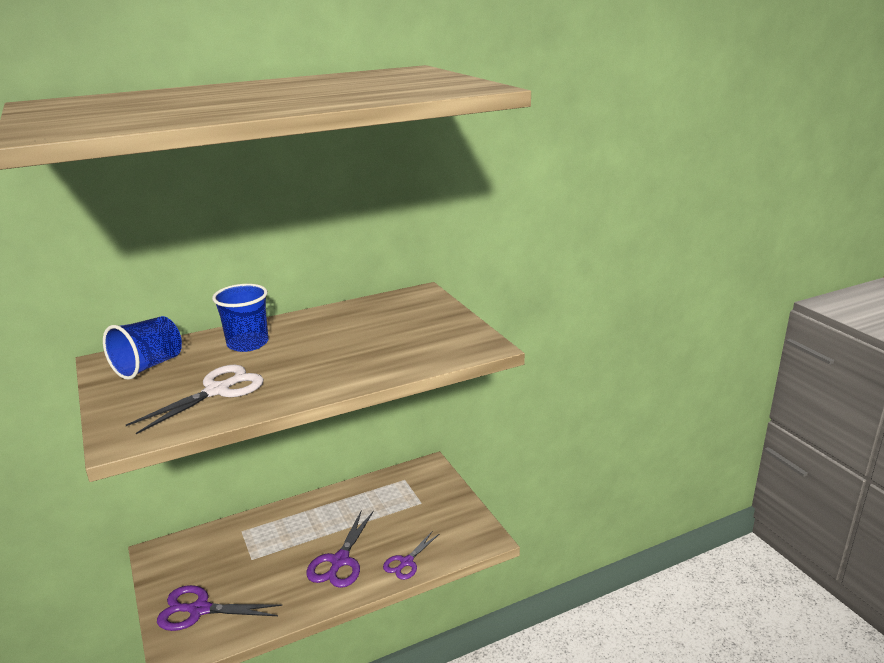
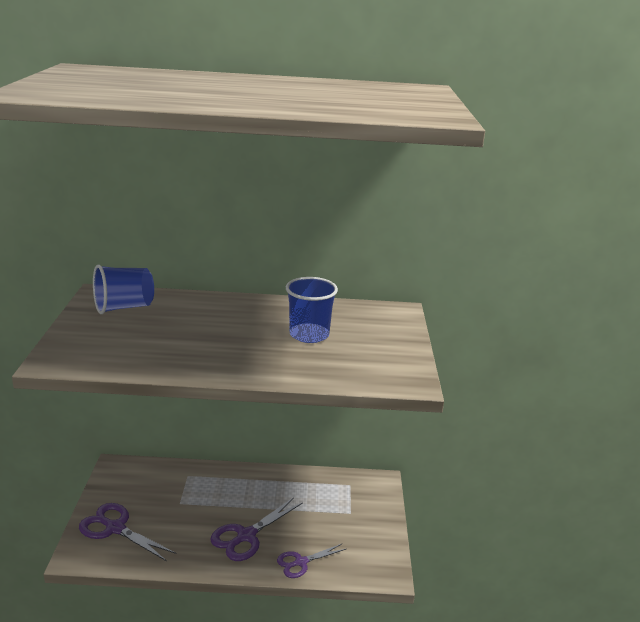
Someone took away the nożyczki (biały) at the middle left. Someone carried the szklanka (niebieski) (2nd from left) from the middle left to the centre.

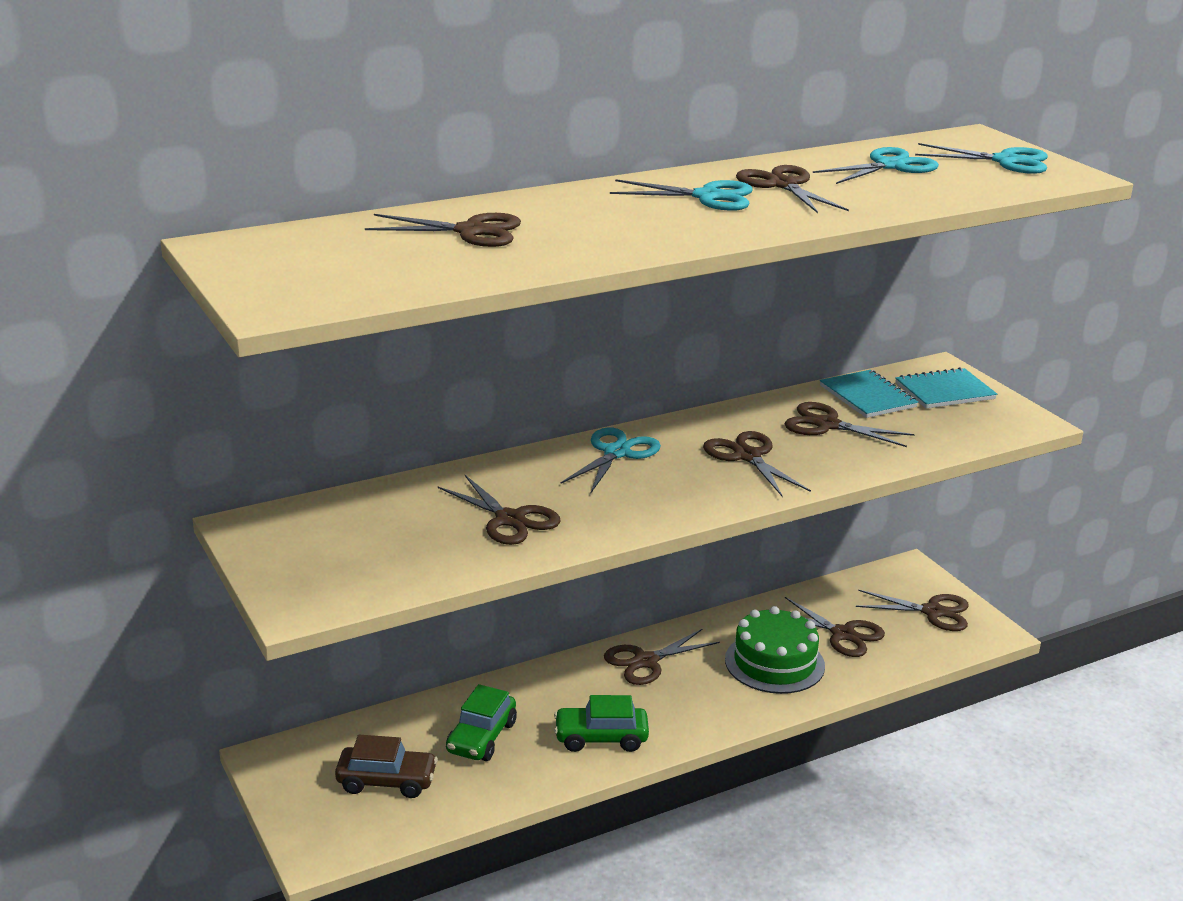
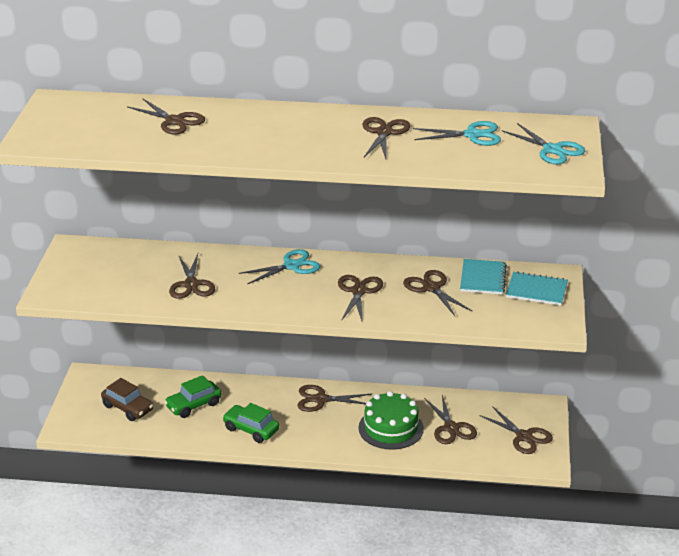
Someone took away the nożyczki (turkusowy) (2nd from left) at the top centre.

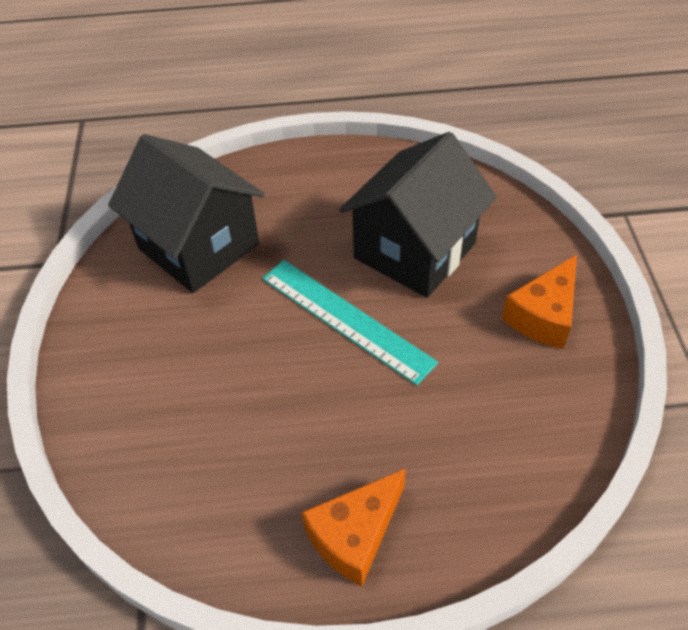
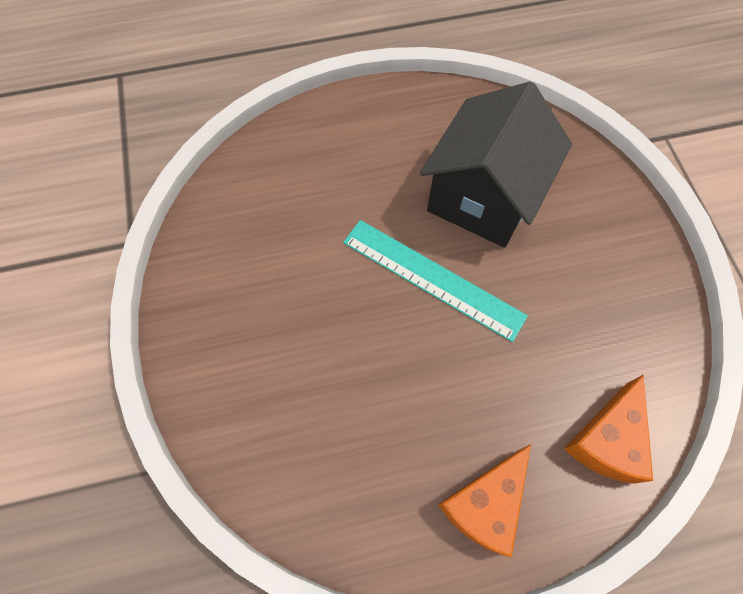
Someone took away the domek (czarny) (1st from left) at the middle left. Someone carried the ser (pomarańczowy) (2nd from left) from the middle right to the bottom right.

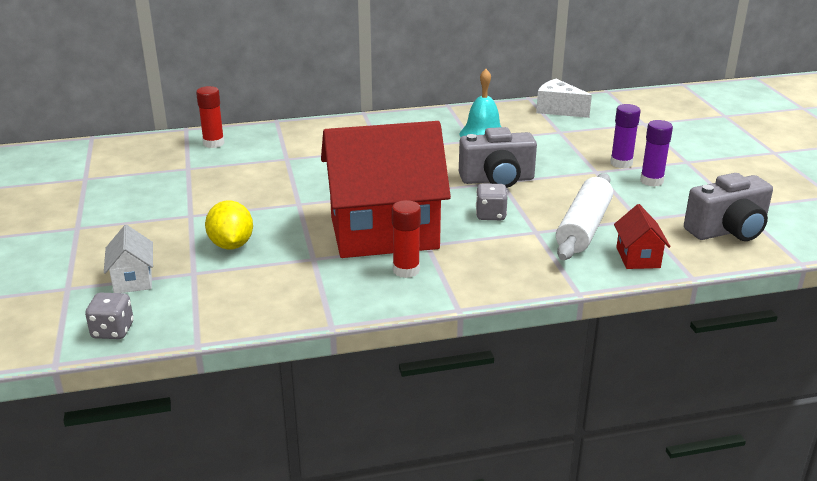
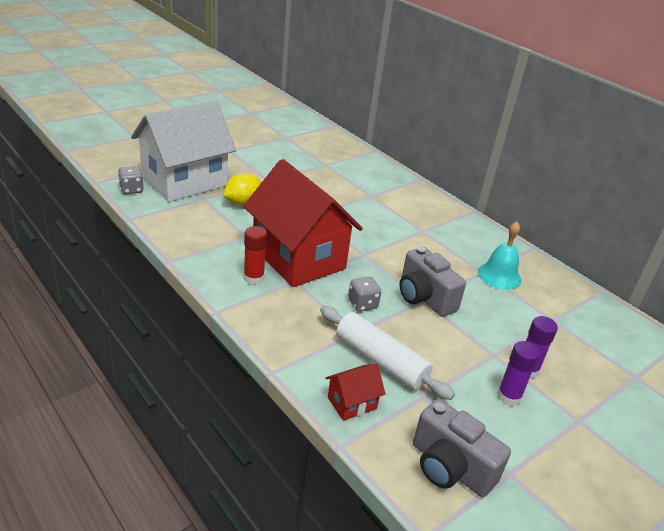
Someone scaled the domek (biały) at the middle left by 2.49. Someone took away the klej w sztyfcie (czerwony) (1st from left) at the top left. Someone took away the ser (biały) at the top right. Someone rotated the wałek do ciasta (biały) at the middle right by 45 degrees clockwise.

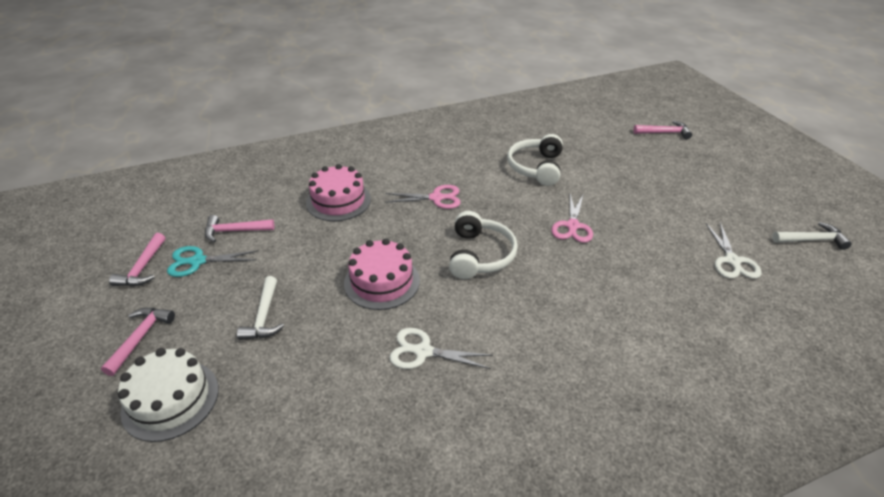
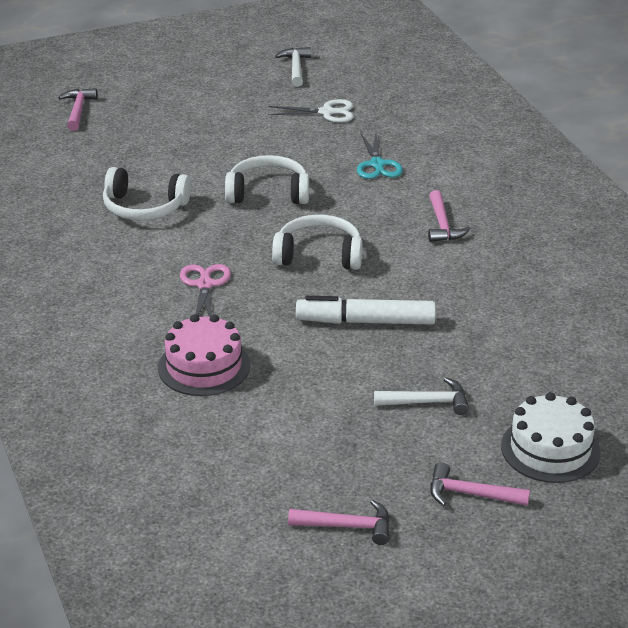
Someone carried the nożyczki (turkusowy) from the middle left to the top centre. Someone carried the młotek (różowy) (3rd from left) from the middle left to the middle right. Someone swapped the tort (różowy) (2nd from left) at the centre for the flamaster (biały) at the centre. Someone took away the nożyczki (biały) (1st from left) at the bottom centre. Someone swapped the nożyczki (różowy) (2nd from left) at the centre for the słuchawki (biały) (2nd from left) at the top centre.

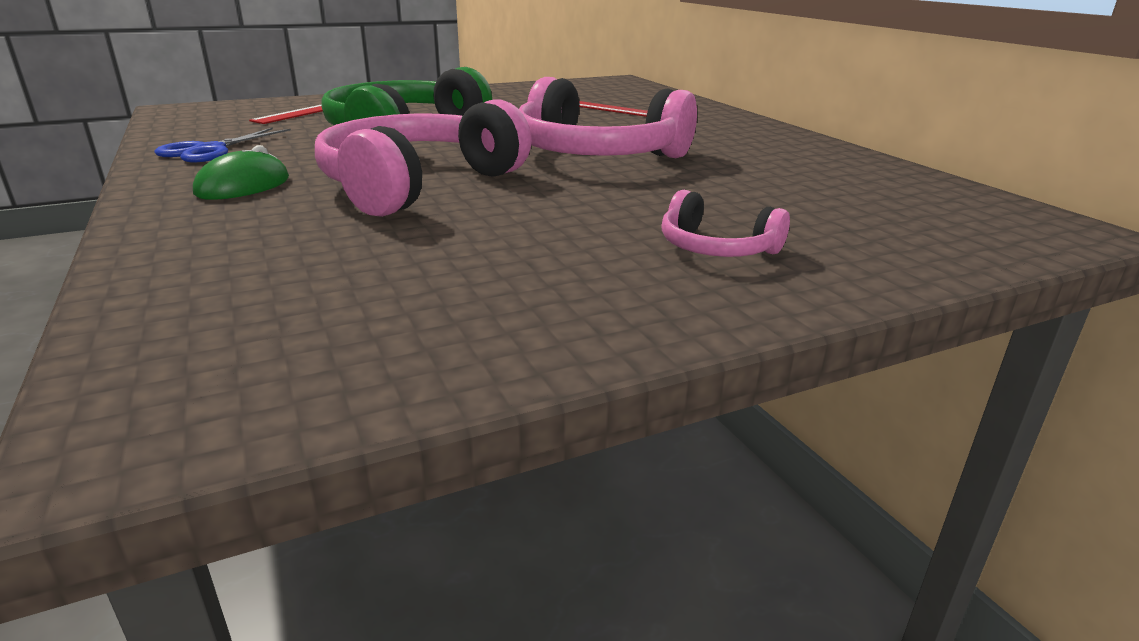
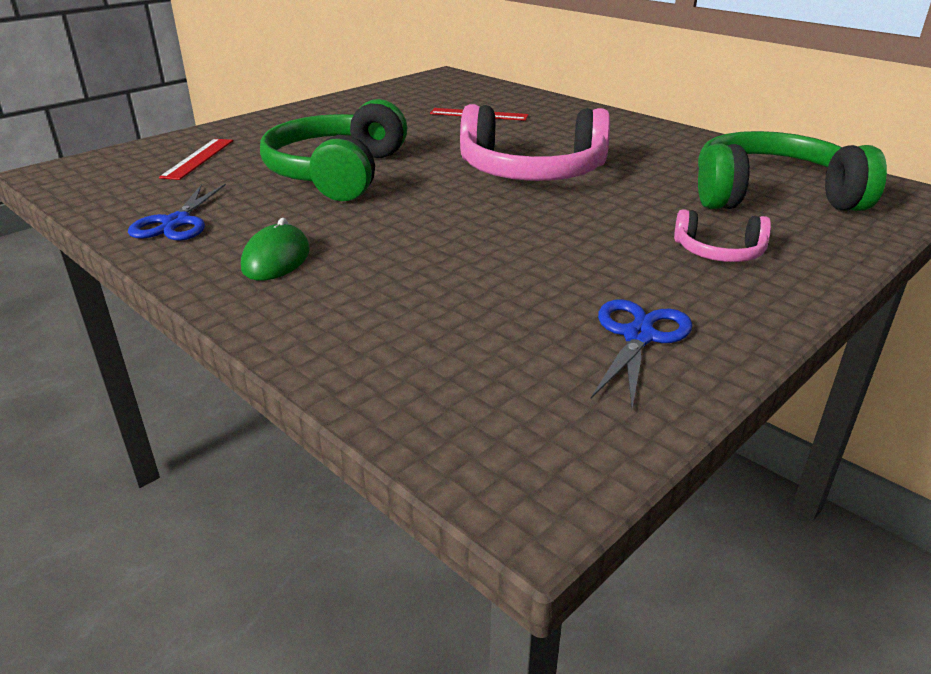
Someone took away the słuchawki (różowy) (1st from left) at the top centre. Someone put down the nożyczki (niebieski) (2nd from left) at the middle right. Someone put down the słuchawki (zielony) (2nd from left) at the top right.

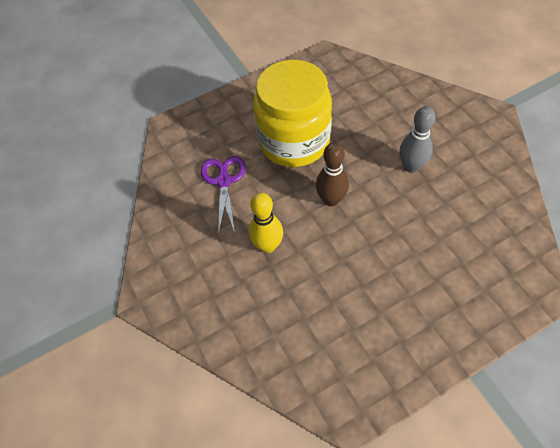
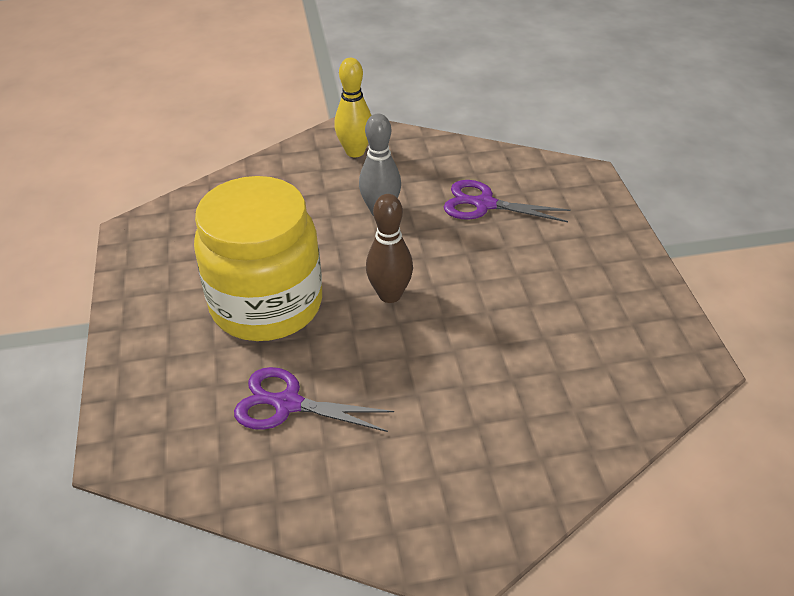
Someone carried the kręgiel (żółty) from the centre to the top centre. Someone put down the nożyczki (fioletowy) (2nd from left) at the centre.

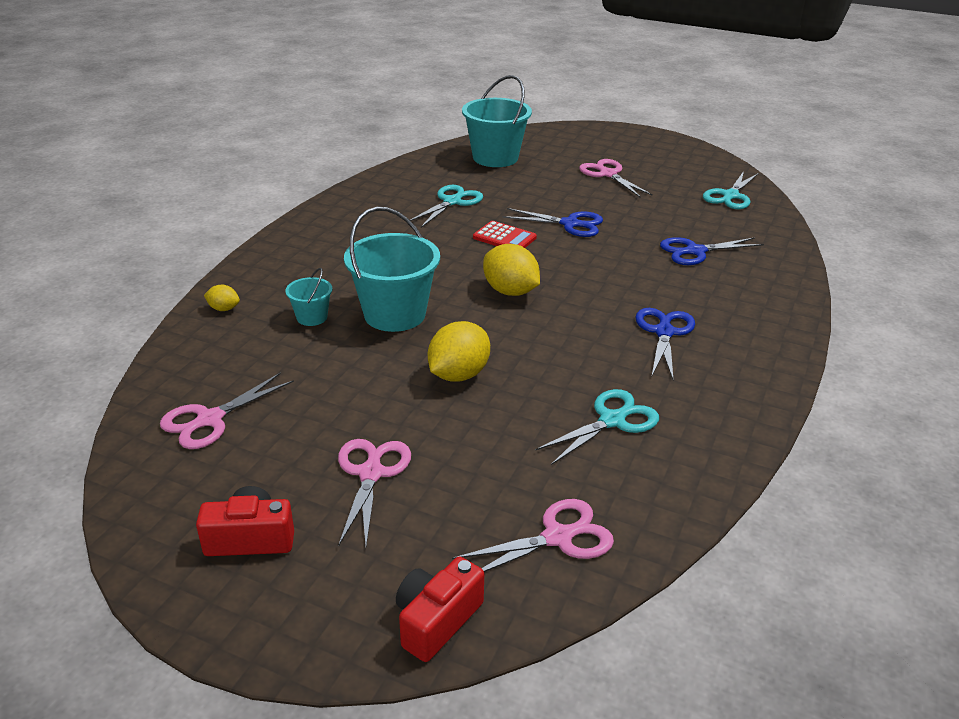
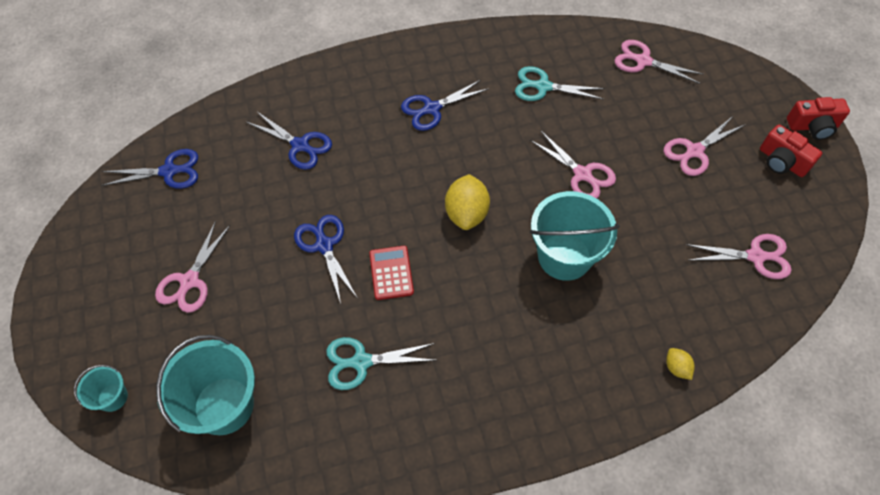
Someone carried the wiadro (turkusowy) (1st from left) from the middle left to the bottom left. Someone carried the aparat fotograficzny (czerwony) (2nd from left) from the bottom centre to the top right. Someone swapped the cytryna (żółty) (2nd from left) at the centre for the nożyczki (różowy) (2nd from left) at the top centre. Someone repainted the nożyczki (turkusowy) (3rd from left) at the top right, which became the nożyczki (niebieski) (1st from left) at the middle left.

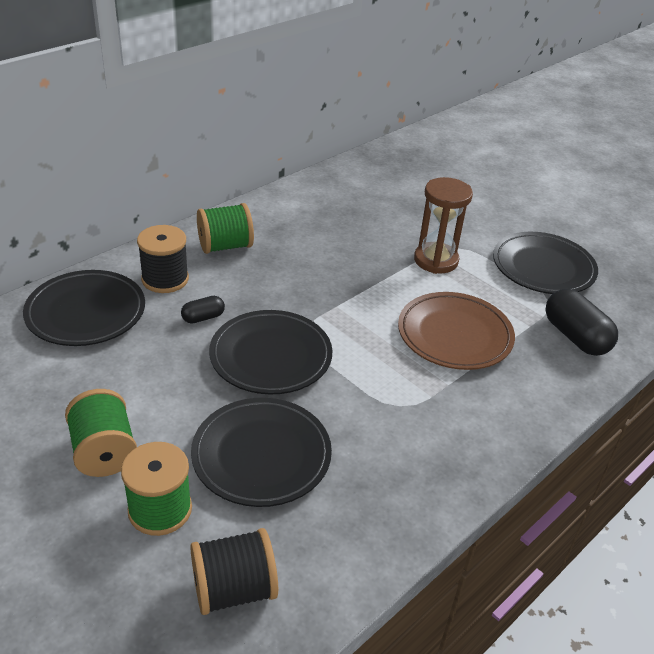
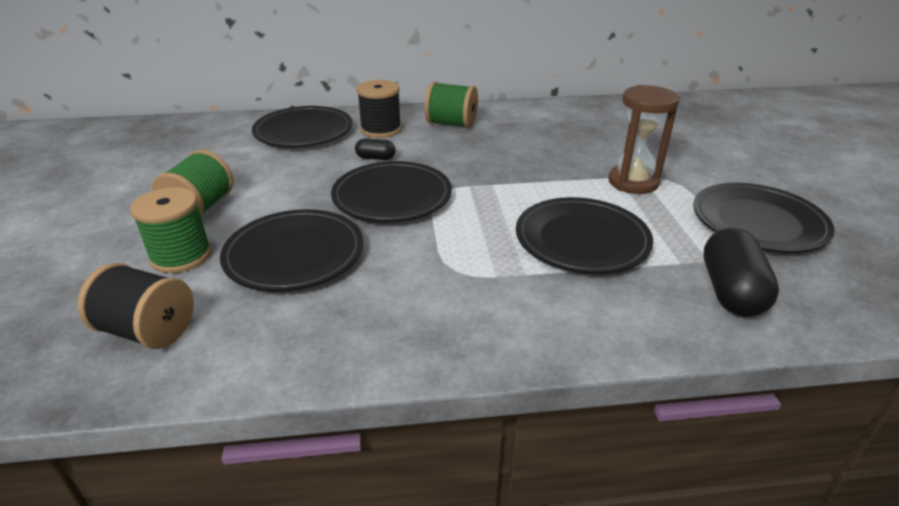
Someone repainted the talerz (brązowy) at the middle right, which became the talerz (czarny) (4th from left) at the centre.

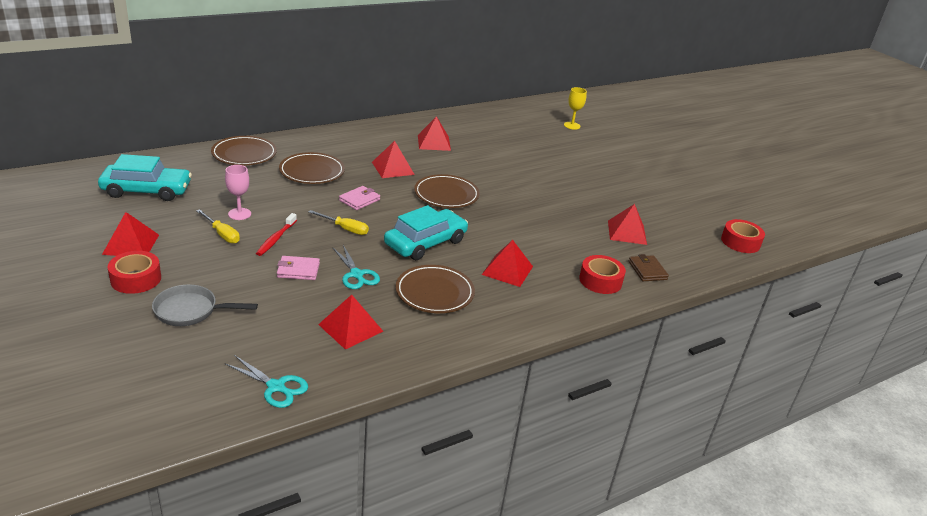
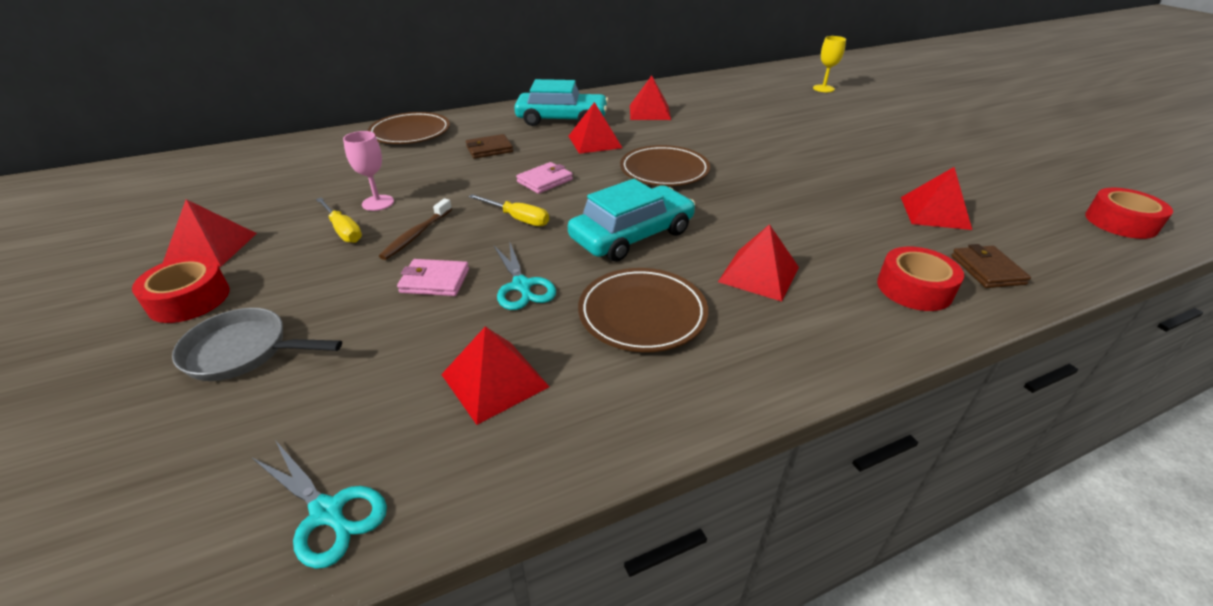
Someone carried the samochód (turkusowy) (1st from left) from the middle left to the top centre. Someone repainted the szczoteczka do zębów (czerwony) at the middle left, which became the szczoteczka do zębów (brązowy) at the centre. Someone swapped the talerz (brązowy) (2nd from left) at the top centre for the portfel (brązowy) (1st from left) at the top centre.

